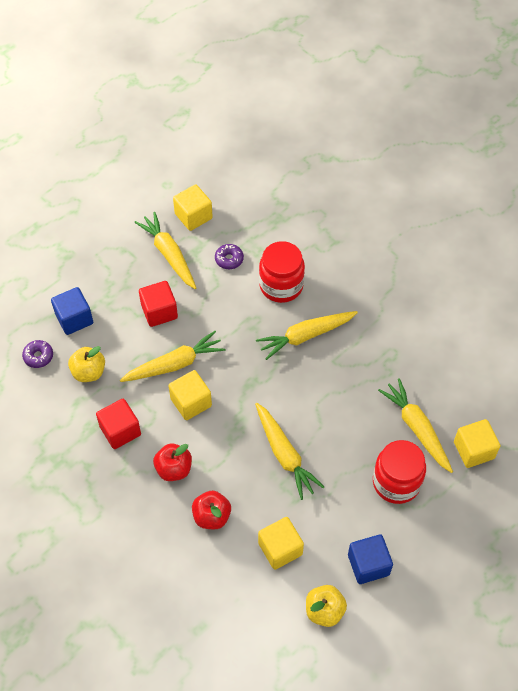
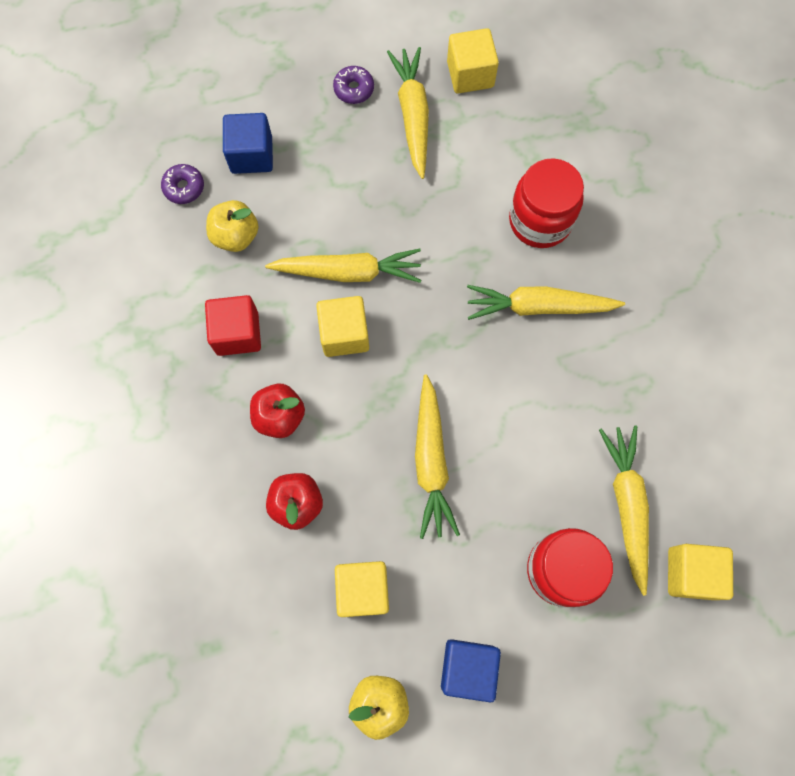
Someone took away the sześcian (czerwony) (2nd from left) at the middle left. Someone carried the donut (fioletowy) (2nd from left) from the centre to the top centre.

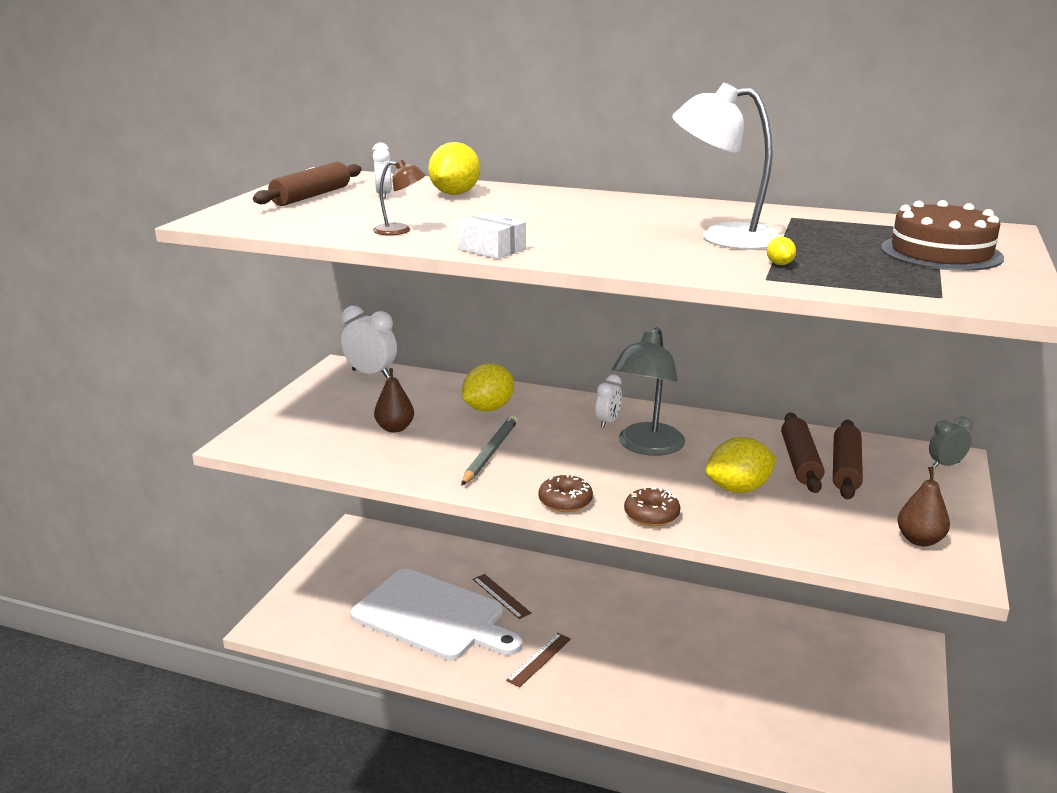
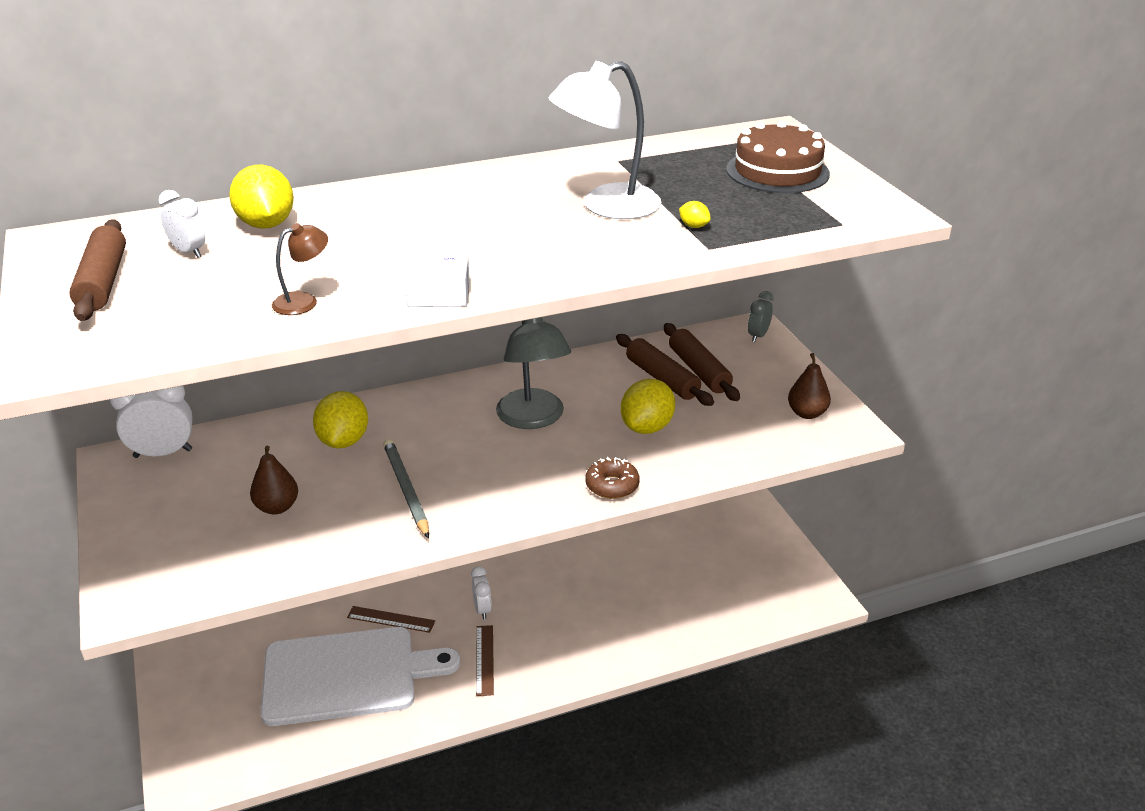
Someone took away the donut (brązowy) (1st from left) at the centre. Someone carried the budzik (biały) (3rd from left) from the centre to the bottom centre.

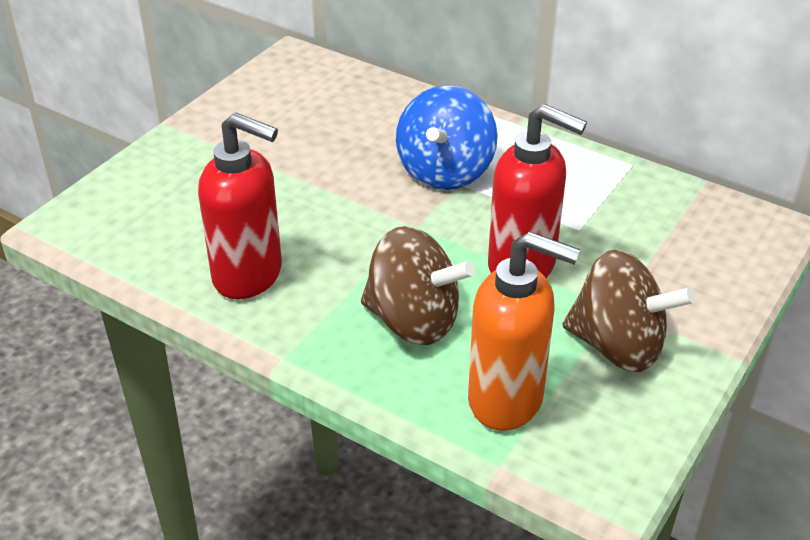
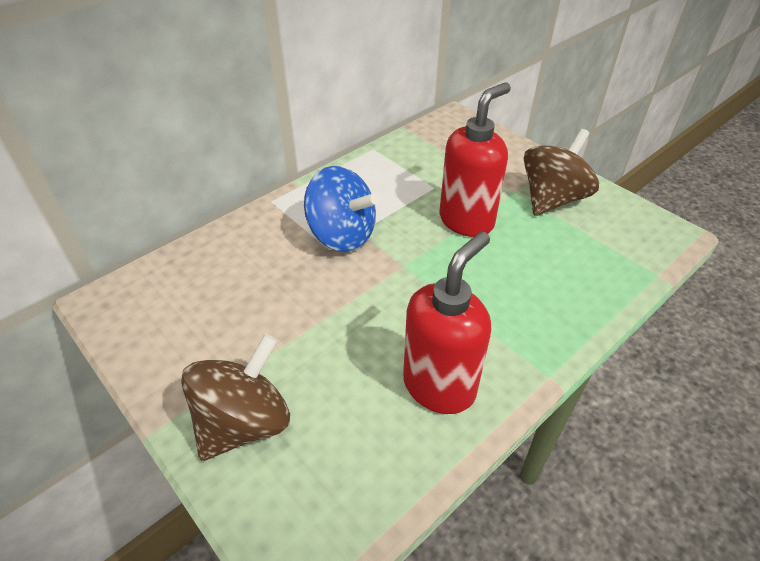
Someone carried the bączek (brązowy) (1st from left) from the centre to the bottom left. Someone took away the dozownik mydła (pomarańczowy) at the centre.

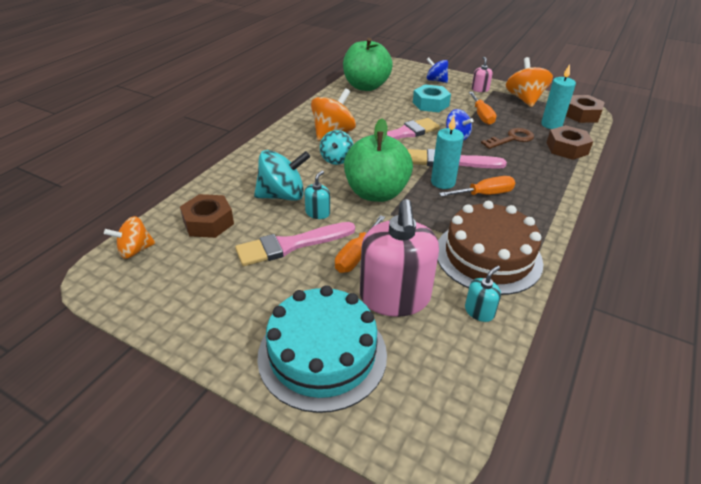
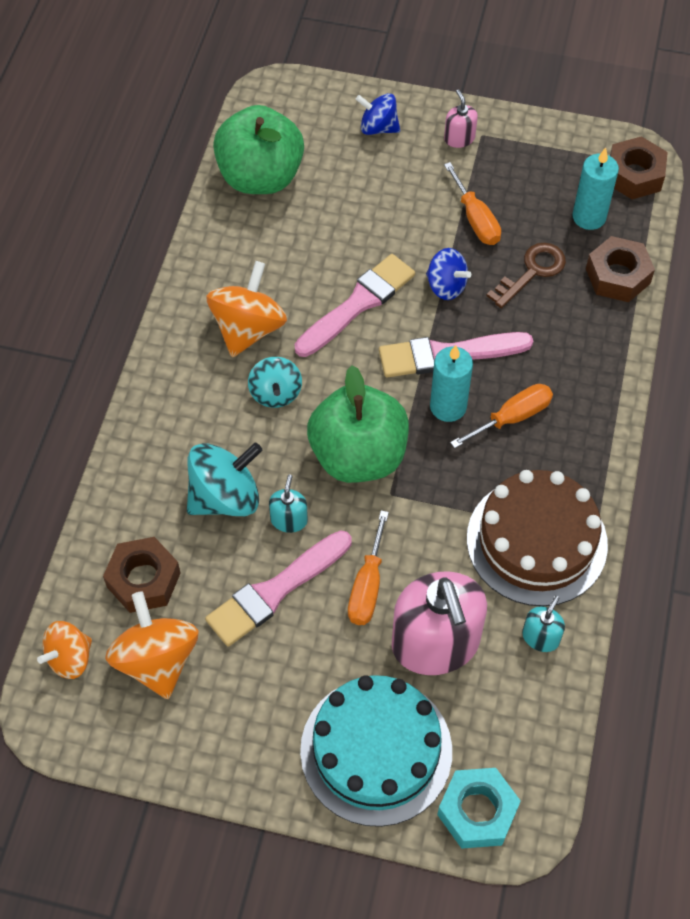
Someone carried the nakrętka (turkusowy) from the top centre to the bottom right. Someone carried the bączek (pomarańczowy) (3rd from left in the first image) from the top right to the bottom left.

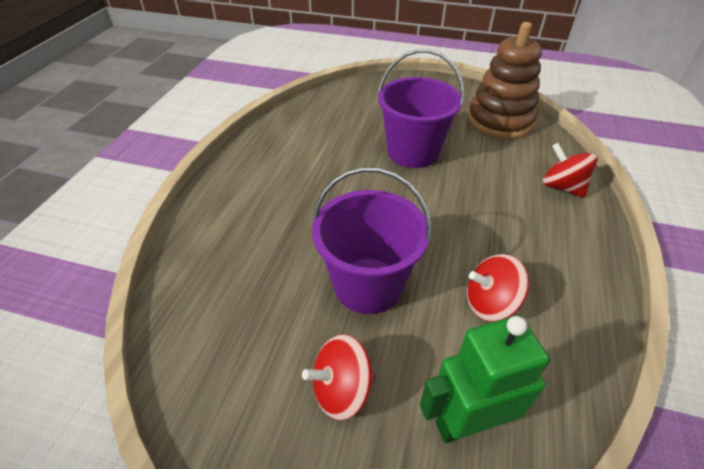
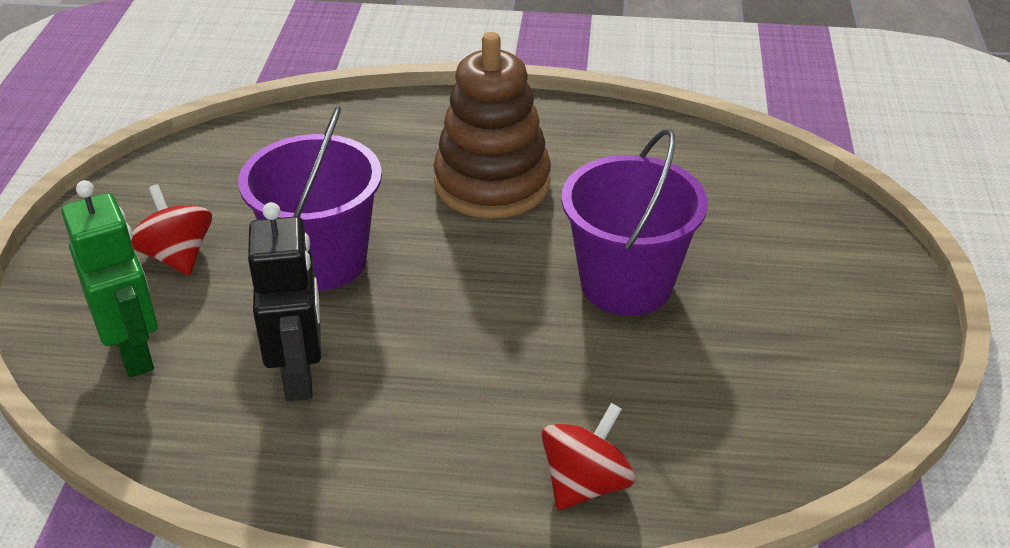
Someone carried the zabawka nakładanka (brązowy) from the top right to the top centre. Someone swapped the bączek (czerwony) (2nd from left) at the middle right for the robot (czarny) at the middle left.

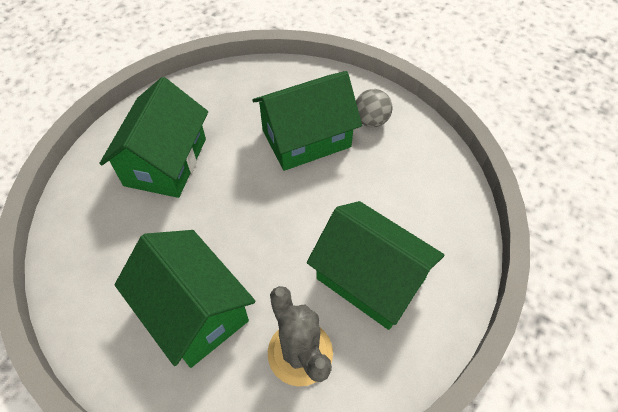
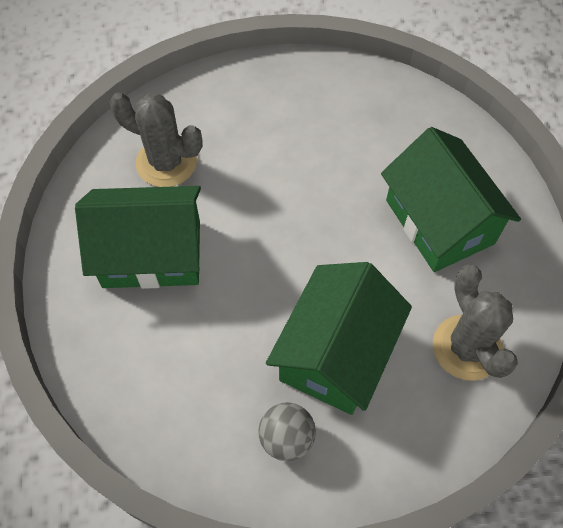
Someone took away the domek (zielony) (2nd from left) at the bottom left. Someone put down the kaktus (szary) (2nd from left) at the middle right.

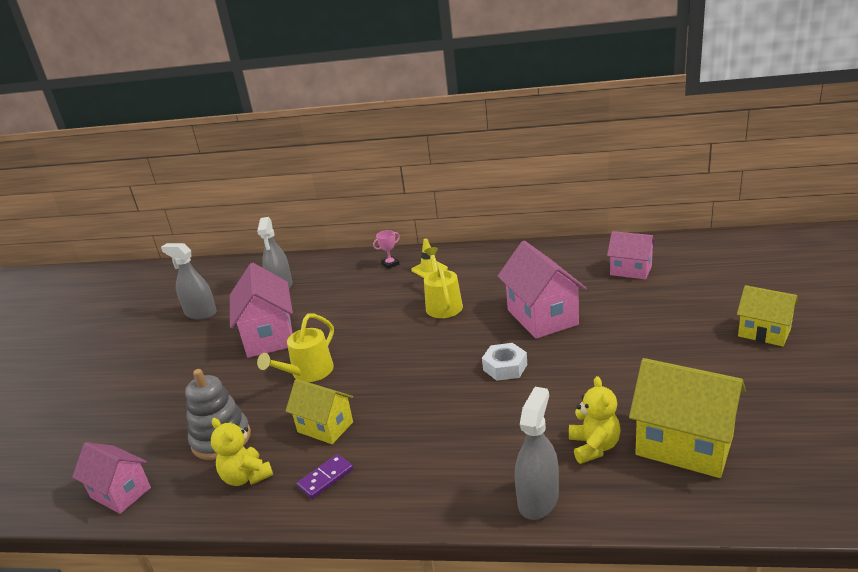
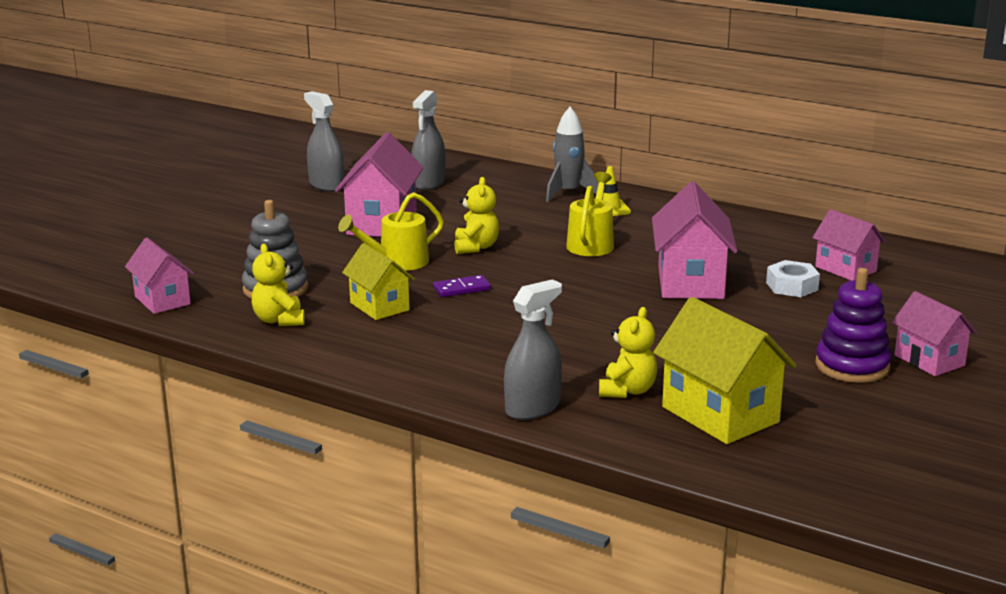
Someone carried the kostka domina (fioletowy) from the bottom centre to the centre. Someone swapped the puchar (różowy) at the centre for the rakieta (szary) at the top centre. Someone carried the nakrętka (biały) from the centre to the middle right. Someone repainted the domek (żółty) (3rd from left) at the middle right, which became the domek (różowy) (5th from left) at the middle right. Someone put down the miś (żółty) (2nd from left) at the centre. Someone put down the zabawka nakładanka (fioletowy) at the middle right.

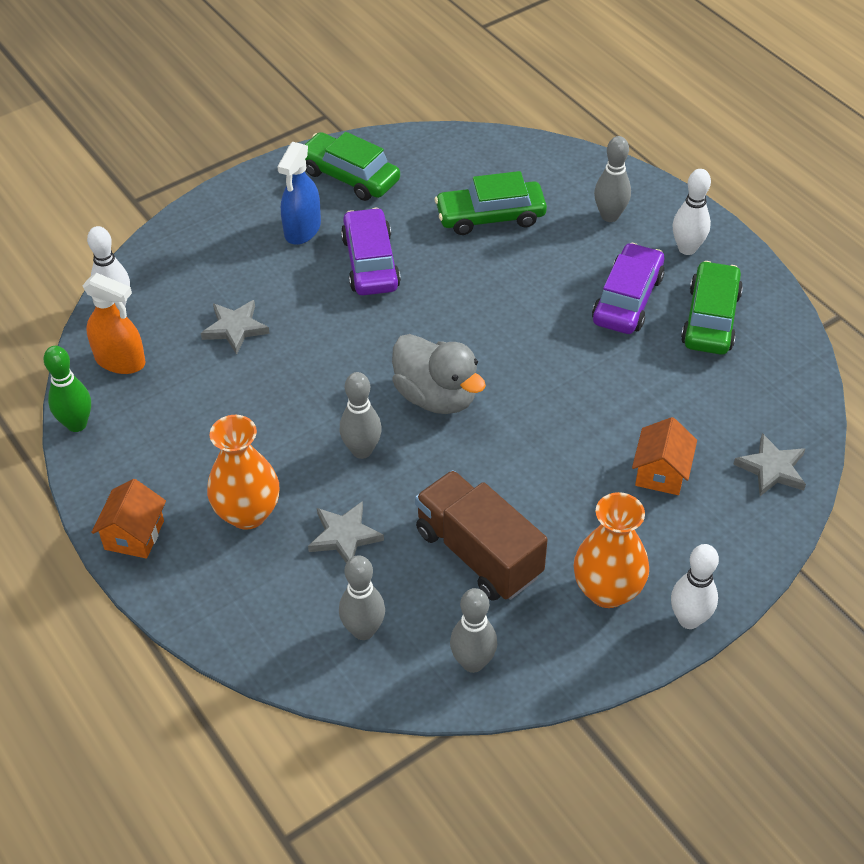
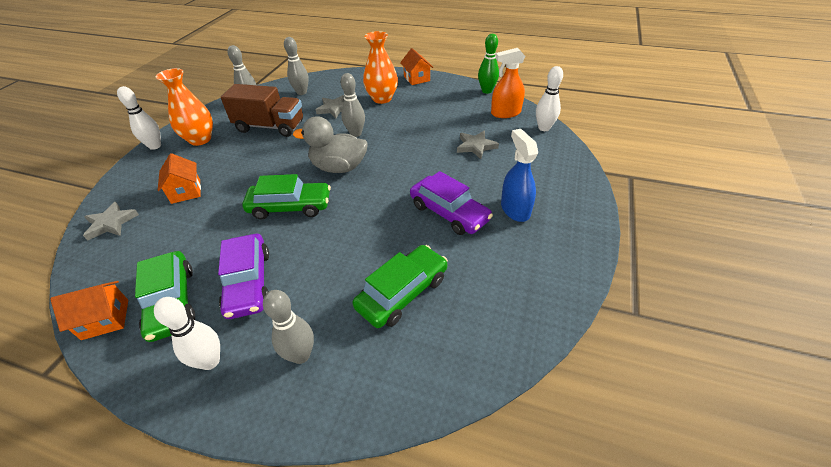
Someone carried the samochód (zielony) (1st from left in the first image) from the top centre to the centre. Someone put down the domek (pomarańczowy) (1st from left) at the middle left.

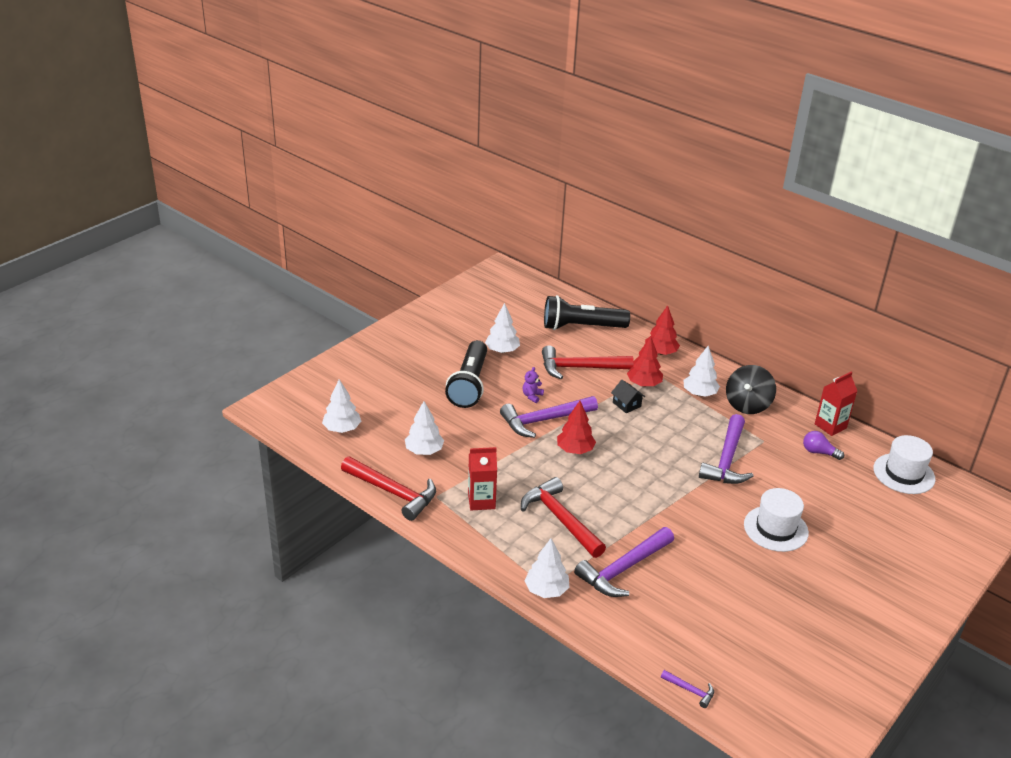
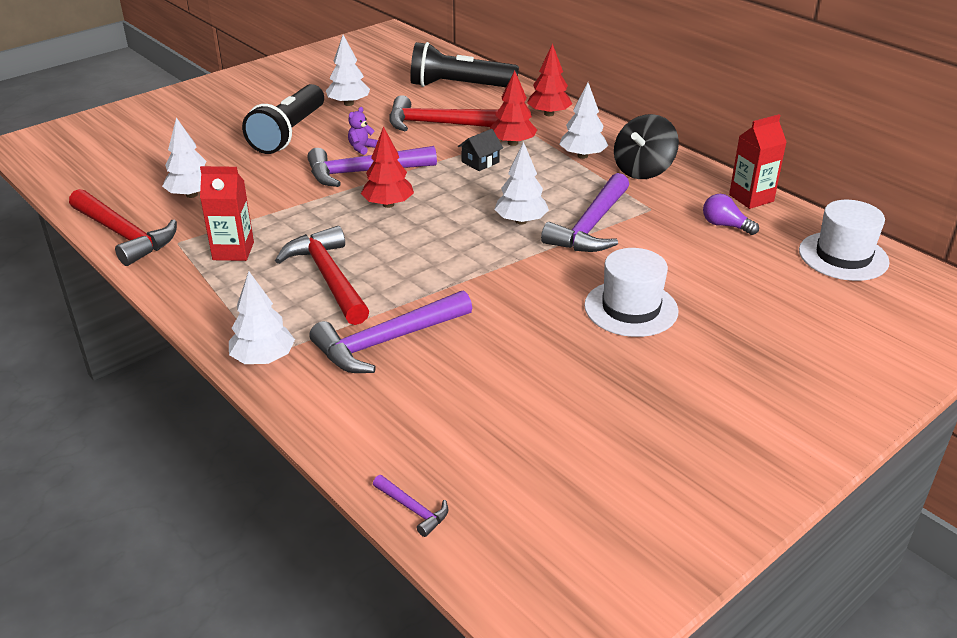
Someone carried the drzewko (biały) (1st from left in the first image) from the centre to the top centre. Someone rotated the domek (czarny) at the centre by 75 degrees clockwise.

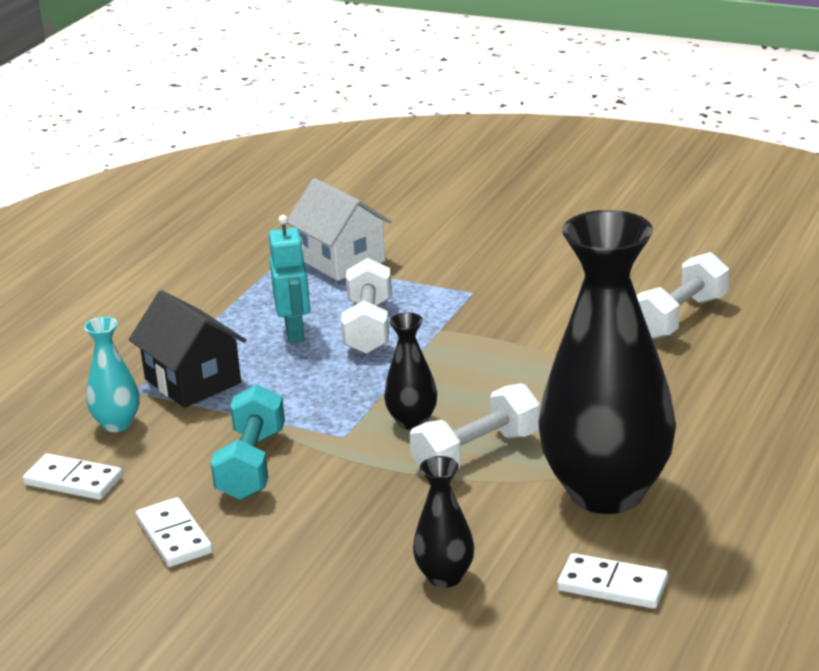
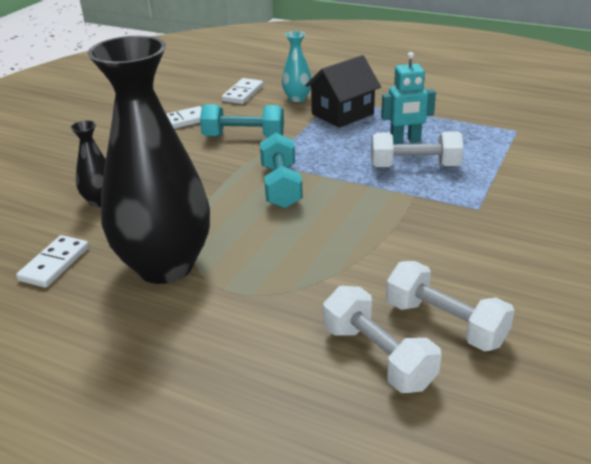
Someone took away the domek (biały) at the centre. Someone swapped the wazon (czarny) (1st from left) at the centre for the hantel (turkusowy) (2nd from left) at the centre. Someone carried the hantel (biały) (2nd from left in the first image) from the centre to the bottom centre.

